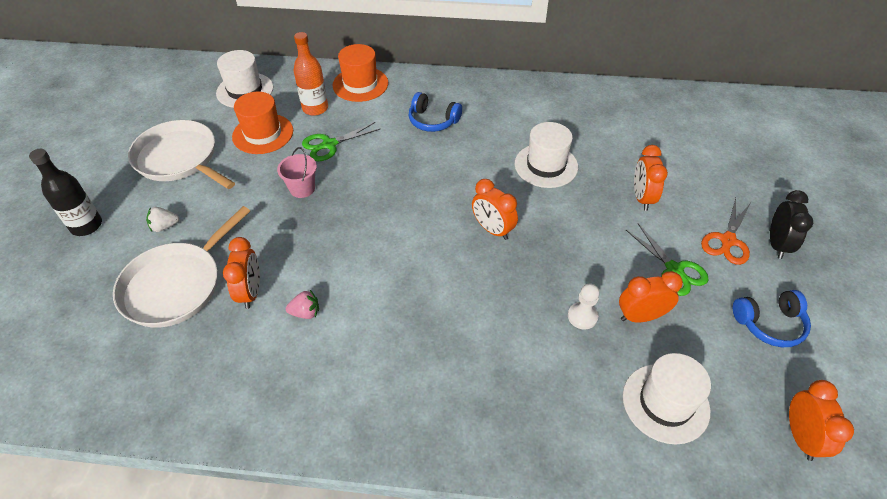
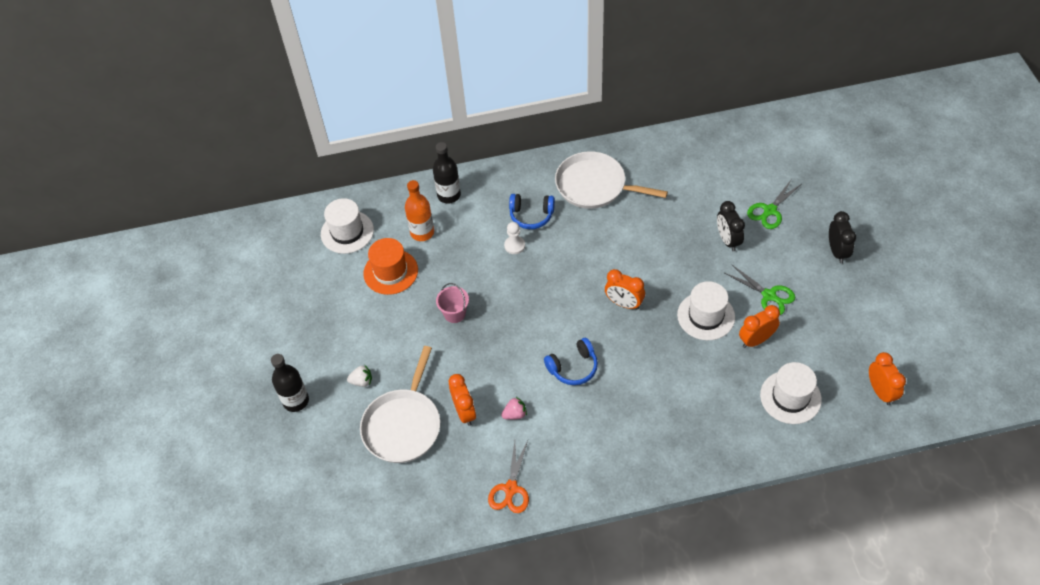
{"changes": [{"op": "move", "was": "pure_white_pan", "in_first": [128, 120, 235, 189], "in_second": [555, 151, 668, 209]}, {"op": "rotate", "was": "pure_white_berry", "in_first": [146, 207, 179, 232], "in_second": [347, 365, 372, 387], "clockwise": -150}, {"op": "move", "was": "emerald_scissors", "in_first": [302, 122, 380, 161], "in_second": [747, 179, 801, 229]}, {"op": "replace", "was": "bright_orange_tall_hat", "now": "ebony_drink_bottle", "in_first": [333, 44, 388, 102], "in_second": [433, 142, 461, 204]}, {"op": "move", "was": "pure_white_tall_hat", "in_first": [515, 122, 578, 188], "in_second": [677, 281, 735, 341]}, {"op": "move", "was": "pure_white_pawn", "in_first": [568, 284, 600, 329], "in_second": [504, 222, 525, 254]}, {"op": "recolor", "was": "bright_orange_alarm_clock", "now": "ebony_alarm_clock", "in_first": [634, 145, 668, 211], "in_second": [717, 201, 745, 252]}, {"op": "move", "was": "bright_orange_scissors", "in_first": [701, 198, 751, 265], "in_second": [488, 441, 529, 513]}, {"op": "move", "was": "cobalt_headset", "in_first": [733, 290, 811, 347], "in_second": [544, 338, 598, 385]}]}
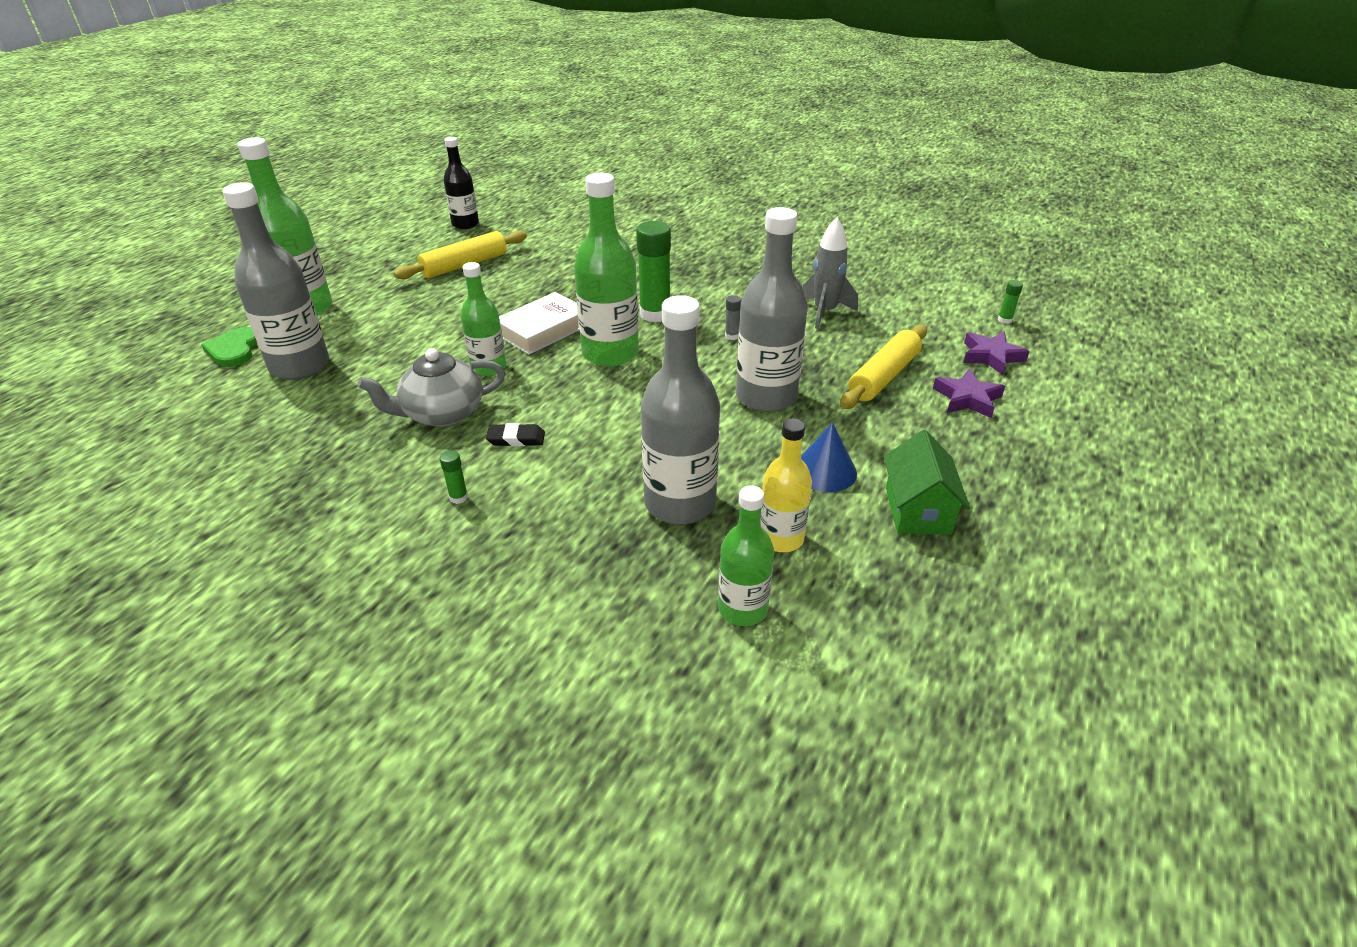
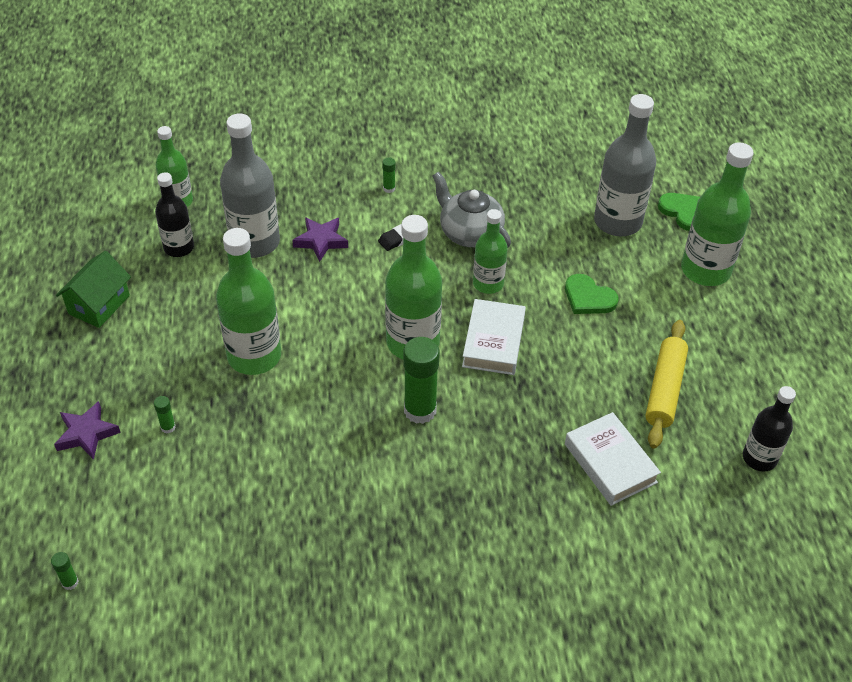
{"changes": [{"op": "rotate", "was": "ash-grey_teapot", "in_first": [357, 348, 505, 427], "in_second": [433, 172, 511, 248], "clockwise": -75}, {"op": "delete", "was": "ash-grey_glue_stick", "in_first": [725, 295, 741, 340]}, {"op": "recolor", "was": "ash-grey_drink_bottle", "now": "emerald_drink_bottle", "in_first": [736, 207, 808, 412], "in_second": [216, 228, 281, 375]}, {"op": "recolor", "was": "yellow_drink_bottle", "now": "ebony_drink_bottle", "in_first": [760, 418, 812, 552], "in_second": [155, 172, 194, 257]}, {"op": "delete", "was": "cobalt_cone_shape", "in_first": [801, 422, 857, 492]}, {"op": "delete", "was": "ash-grey_rocket", "in_first": [803, 217, 858, 329]}, {"op": "replace", "was": "yellow_dough_roller", "now": "emerald_glue_stick", "in_first": [840, 325, 927, 409], "in_second": [154, 396, 176, 434]}, {"op": "rotate", "was": "emerald_cottage", "in_first": [884, 430, 970, 535], "in_second": [56, 251, 131, 328], "clockwise": 60}, {"op": "move", "was": "royal_purple_star", "in_first": [963, 332, 1030, 375], "in_second": [292, 217, 348, 262]}, {"op": "insert", "now": "emerald_heart_shape", "in_second": [565, 274, 618, 314]}, {"op": "insert", "now": "pure_white_hardcover", "in_second": [565, 412, 661, 506]}]}
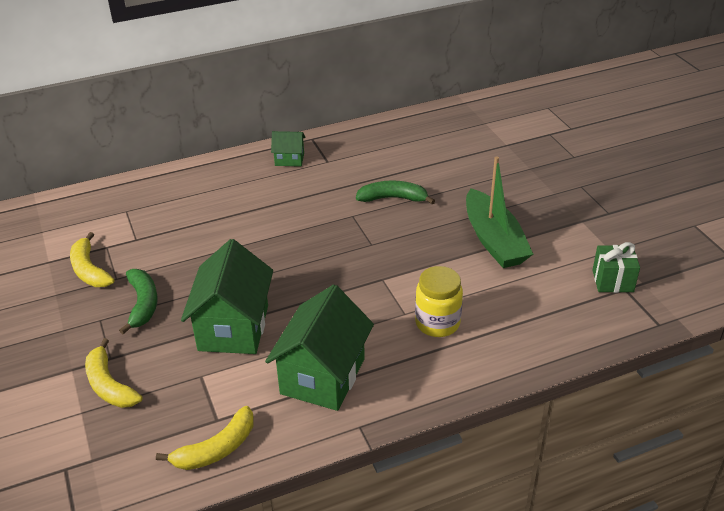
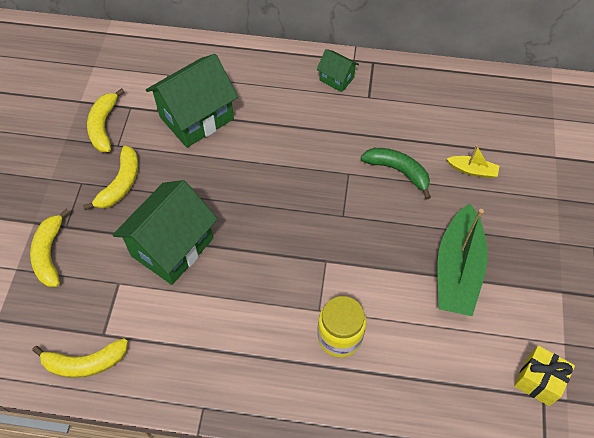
{"changes": [{"op": "recolor", "was": "emerald_toy_banana", "now": "yellow_toy_banana", "in_first": [119, 269, 158, 334], "in_second": [83, 145, 138, 210]}, {"op": "move", "was": "emerald_cottage", "in_first": [265, 285, 374, 411], "in_second": [146, 54, 238, 148]}, {"op": "recolor", "was": "emerald_present", "now": "yellow_present", "in_first": [593, 242, 640, 293], "in_second": [514, 346, 575, 406]}, {"op": "insert", "now": "yellow_sailboat", "in_second": [447, 145, 499, 178]}]}
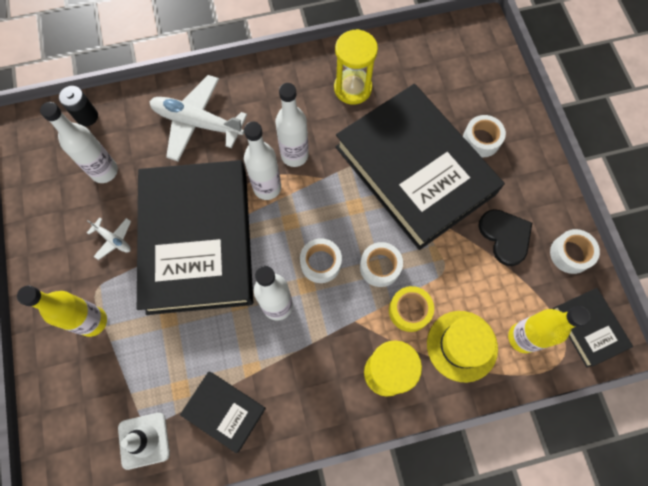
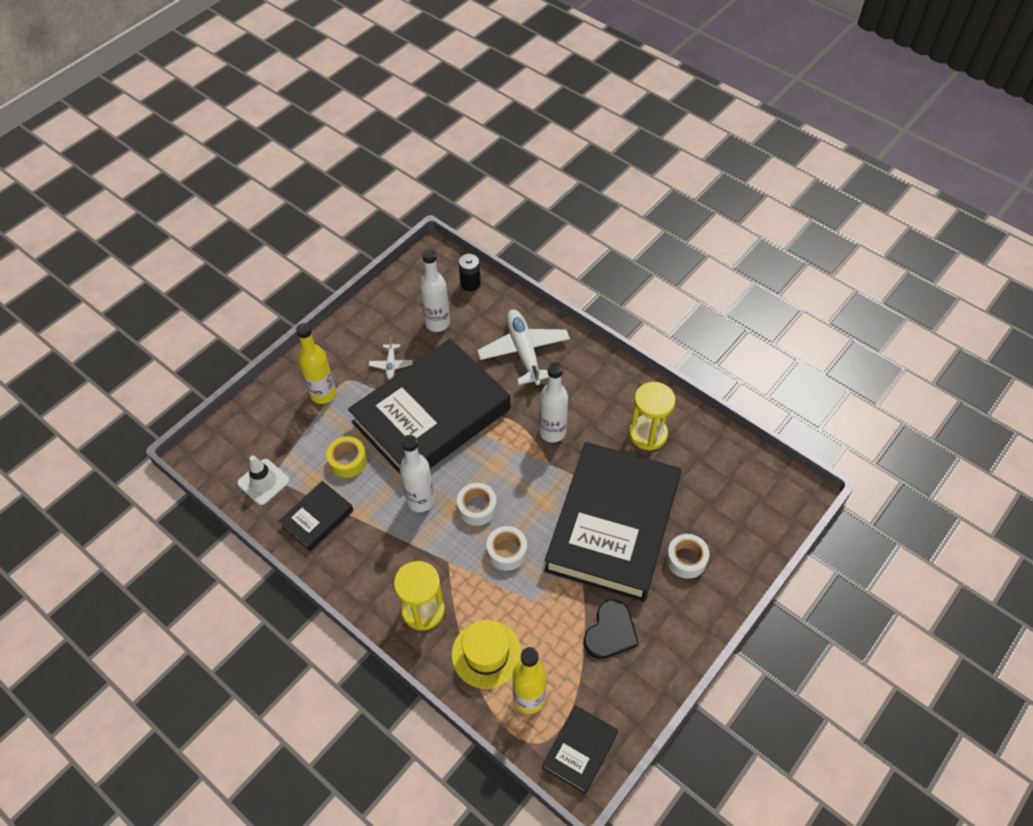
{"changes": [{"op": "rotate", "was": "ebony_hardcover", "in_first": [180, 372, 266, 453], "in_second": [279, 481, 353, 551], "clockwise": 45}, {"op": "delete", "was": "pure_white_drink_bottle", "in_first": [244, 122, 281, 200]}, {"op": "move", "was": "yellow_tape", "in_first": [389, 286, 434, 332], "in_second": [326, 436, 367, 478]}, {"op": "delete", "was": "pure_white_tape", "in_first": [550, 229, 600, 274]}]}
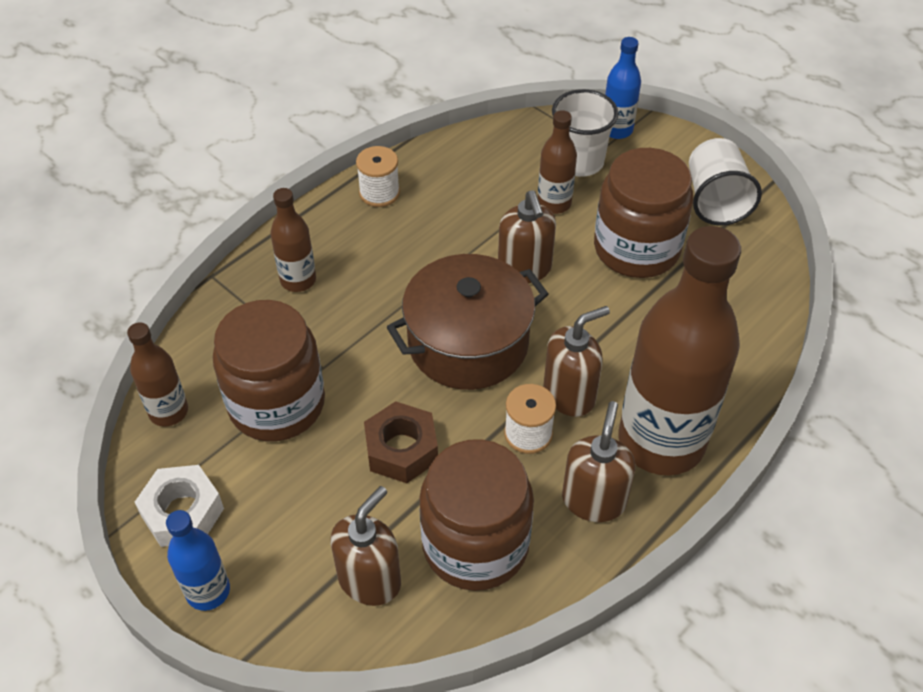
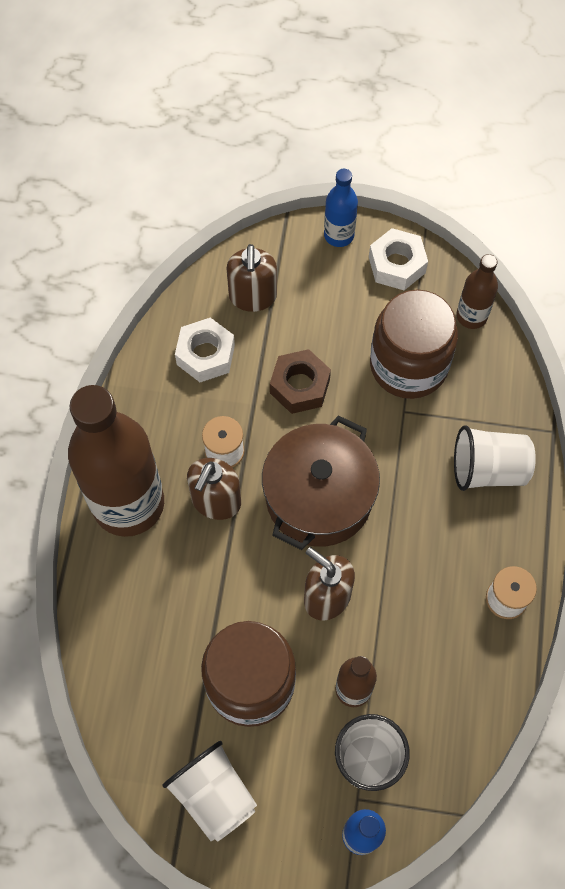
{"changes": [{"op": "replace", "was": "russet_drink_bottle", "now": "pure_white_cup", "in_first": [271, 188, 316, 292], "in_second": [454, 425, 536, 491]}, {"op": "replace", "was": "russet_preserve_jar", "now": "pure_white_hex_nut", "in_first": [419, 439, 534, 591], "in_second": [175, 318, 235, 382]}, {"op": "delete", "was": "russet_pump_bottle", "in_first": [562, 401, 635, 522]}]}
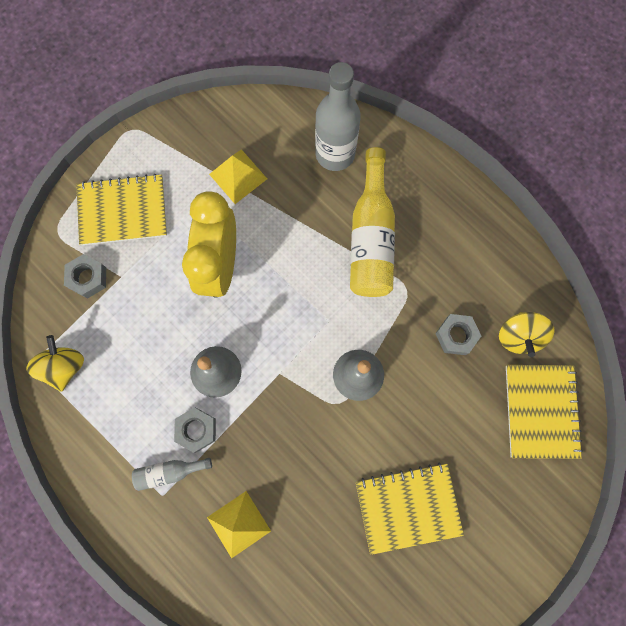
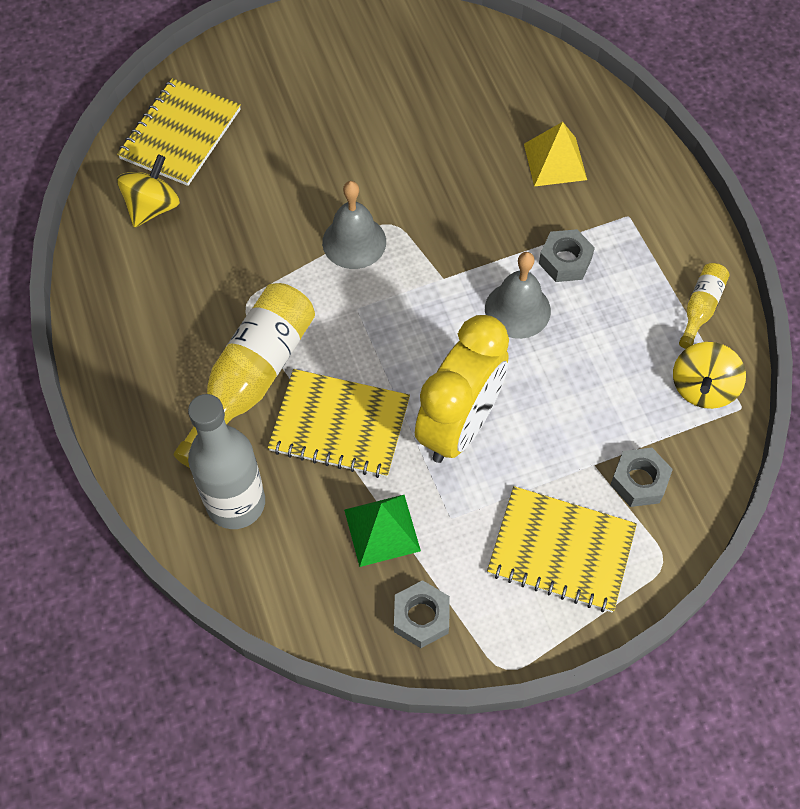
{"changes": [{"op": "delete", "was": "ash-grey_drink_bottle", "in_first": [132, 458, 212, 491]}, {"op": "recolor", "was": "yellow_pyramid", "now": "emerald_pyramid", "in_first": [209, 149, 267, 204], "in_second": [344, 495, 421, 567]}, {"op": "move", "was": "yellow_notebook", "in_first": [356, 463, 464, 555], "in_second": [267, 369, 410, 478]}, {"op": "move", "was": "ash-grey_hex_nut", "in_first": [435, 314, 481, 355], "in_second": [394, 580, 450, 648]}, {"op": "insert", "now": "yellow_drink_bottle", "in_second": [679, 263, 729, 349]}]}
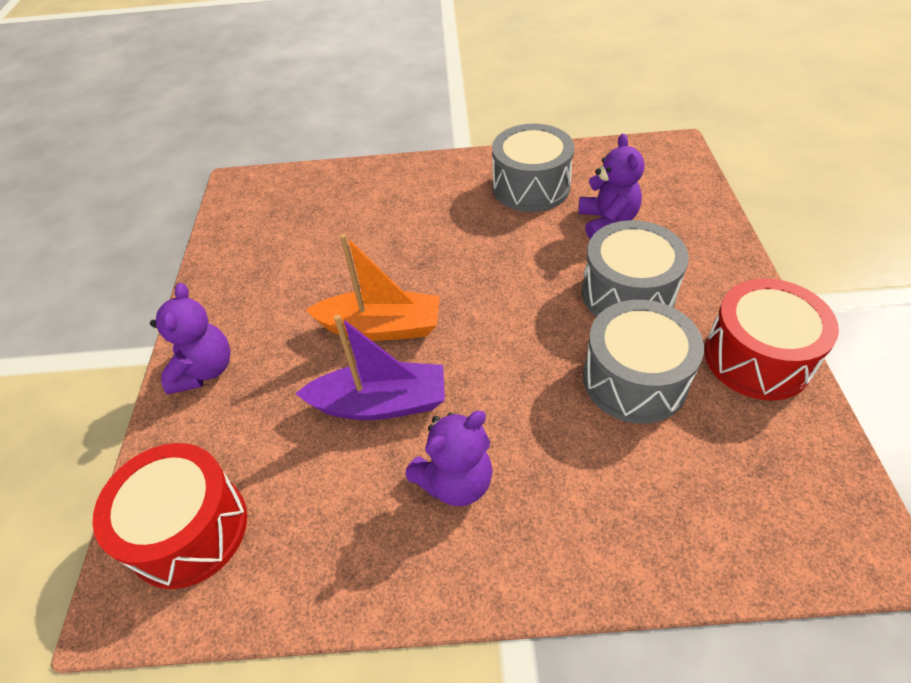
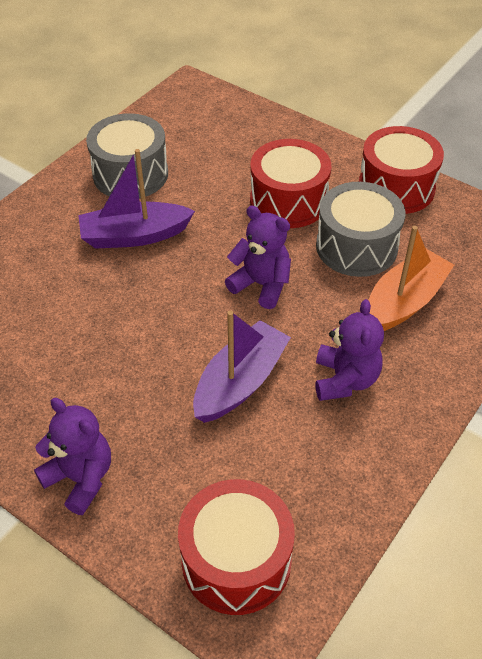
{"changes": [{"op": "move", "was": "bright_orange_sailboat", "in_first": [306, 234, 440, 341], "in_second": [368, 226, 454, 331]}, {"op": "move", "was": "royal_purple_teddy_bear", "in_first": [578, 134, 644, 239], "in_second": [225, 206, 291, 309]}, {"op": "recolor", "was": "ash-grey_drum", "now": "crimson_drum", "in_first": [582, 220, 689, 317], "in_second": [250, 139, 331, 228]}, {"op": "insert", "now": "royal_purple_sailboat", "in_second": [78, 149, 195, 249]}]}
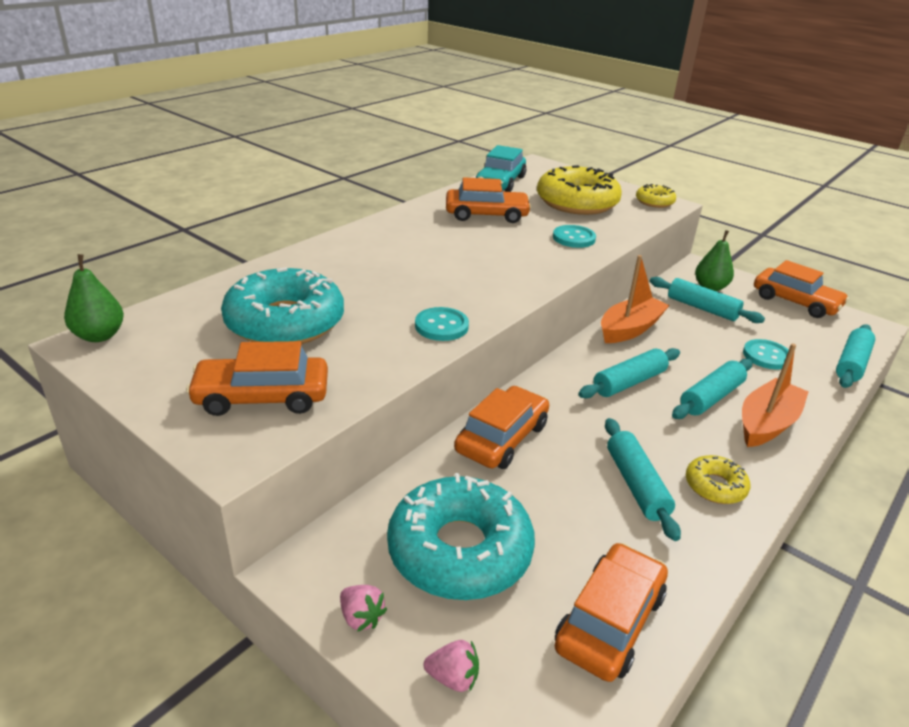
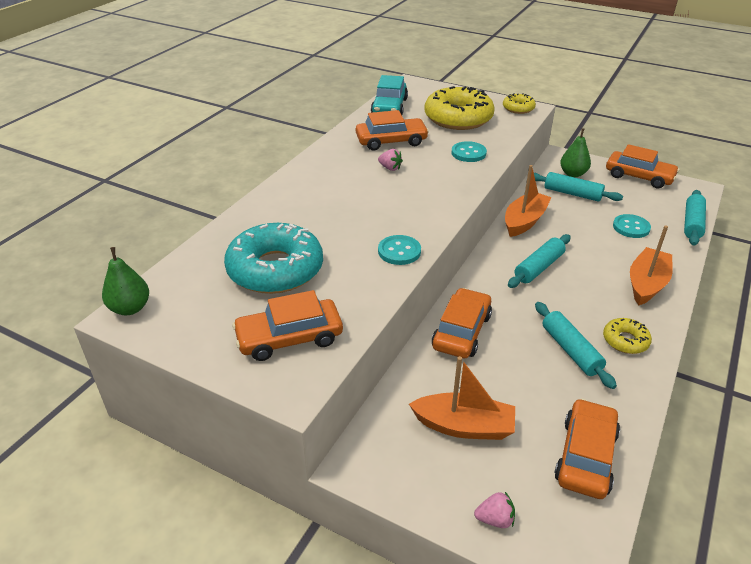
{"changes": [{"op": "move", "was": "pink_berry", "in_first": [340, 585, 387, 632], "in_second": [378, 149, 403, 171]}, {"op": "replace", "was": "turquoise_glazed_donut", "now": "bright_orange_sailboat", "in_first": [387, 473, 535, 600], "in_second": [409, 356, 515, 440]}, {"op": "delete", "was": "turquoise_dough_roller", "in_first": [672, 358, 753, 419]}]}
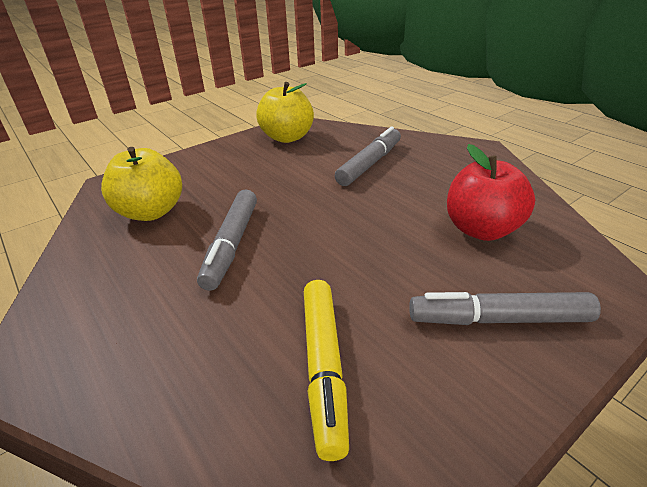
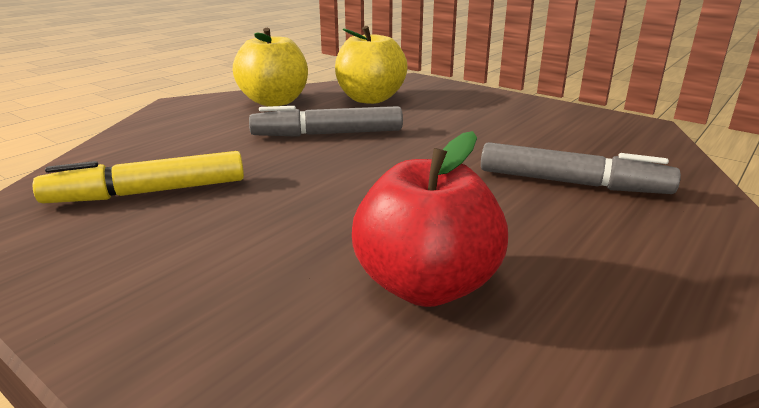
{"changes": [{"op": "move", "was": "yellow_toy_apple", "in_first": [256, 82, 314, 143], "in_second": [233, 28, 308, 107]}, {"op": "delete", "was": "ash-grey_marker_pen", "in_first": [409, 292, 601, 325]}]}
